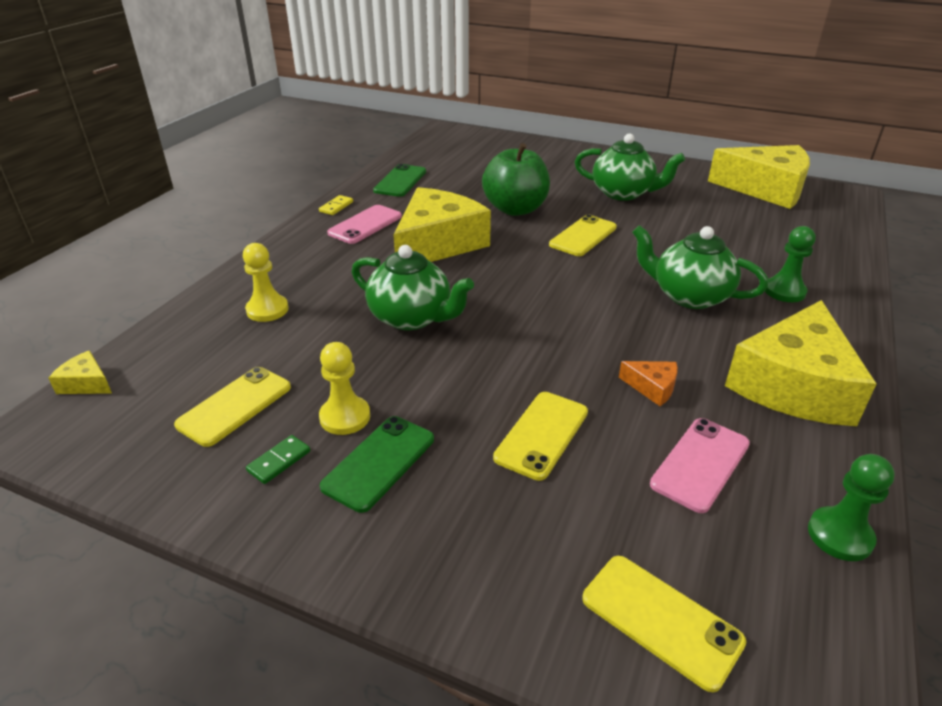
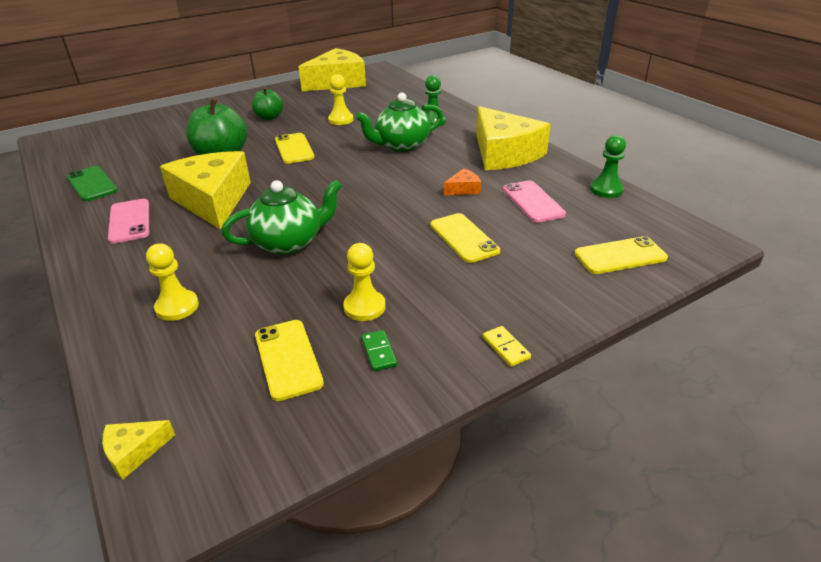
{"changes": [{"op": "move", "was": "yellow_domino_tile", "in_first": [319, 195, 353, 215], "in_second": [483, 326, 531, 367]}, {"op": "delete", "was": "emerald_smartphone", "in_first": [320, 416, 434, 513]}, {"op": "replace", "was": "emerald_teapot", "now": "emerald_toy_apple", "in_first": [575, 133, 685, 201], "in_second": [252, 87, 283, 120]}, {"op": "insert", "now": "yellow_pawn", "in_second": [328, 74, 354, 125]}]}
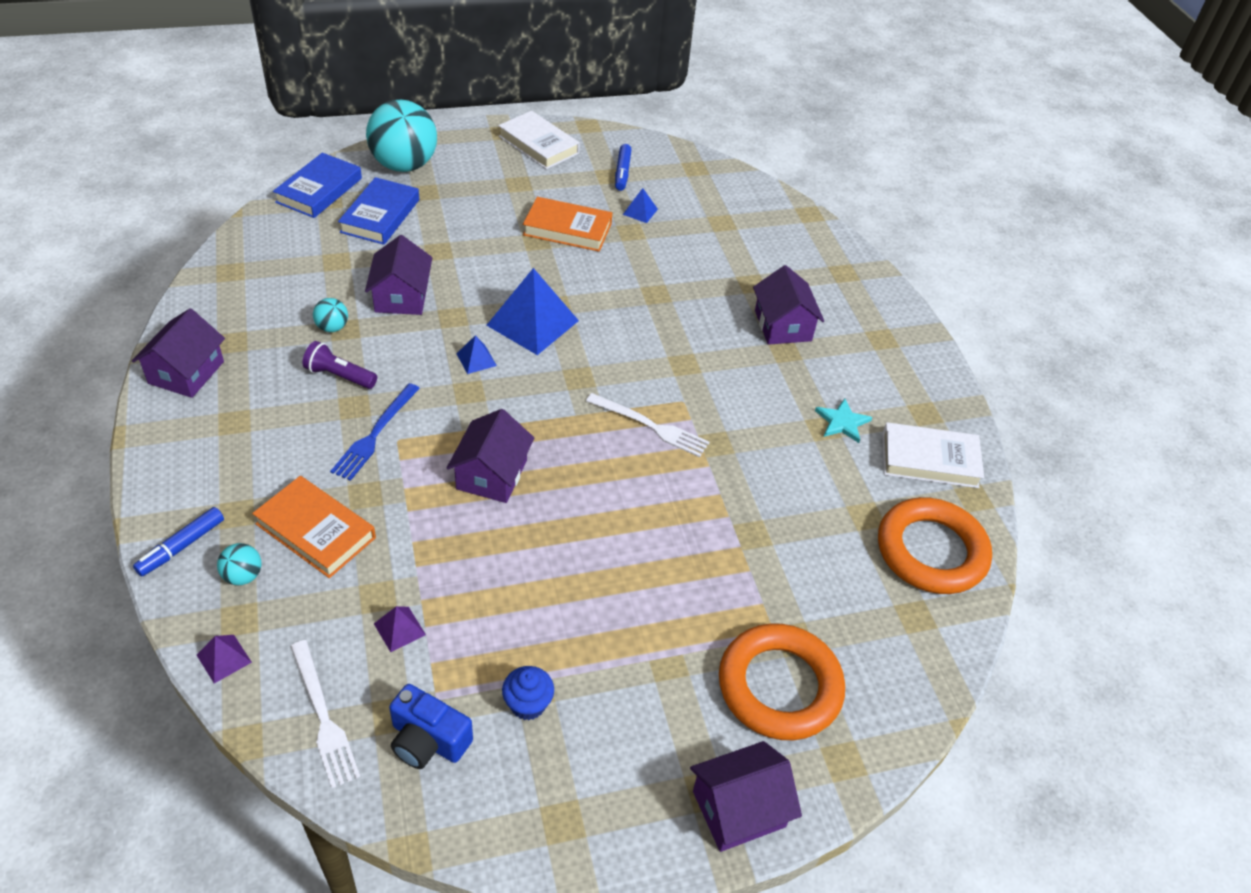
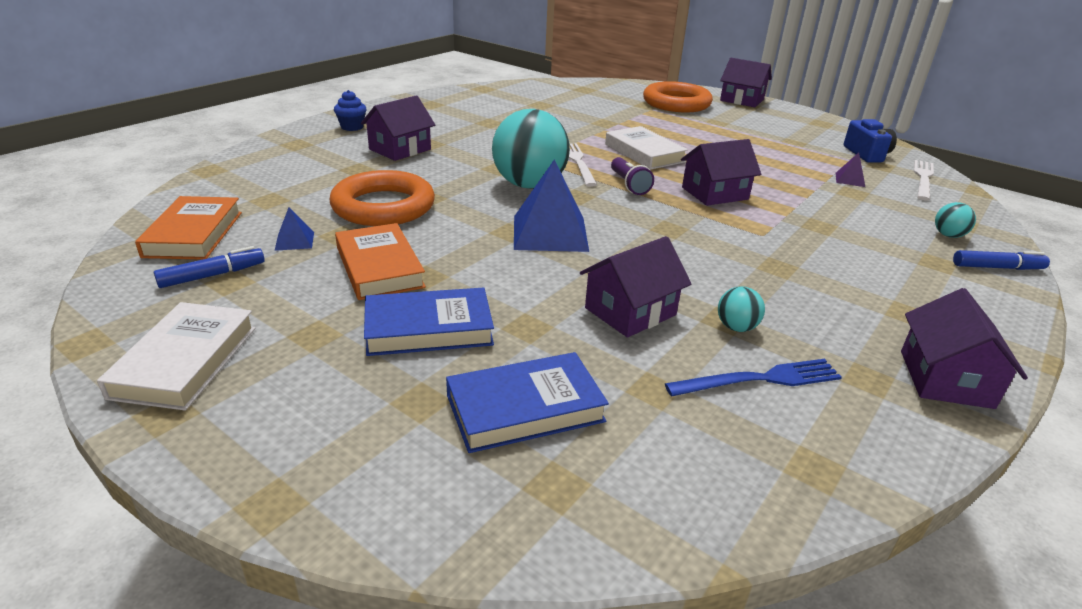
{"changes": [{"op": "rotate", "was": "royal_purple_cottage", "in_first": [132, 308, 225, 398], "in_second": [901, 288, 1028, 409], "clockwise": -60}, {"op": "delete", "was": "royal_purple_pyramid", "in_first": [197, 635, 252, 684]}, {"op": "move", "was": "bright_orange_hardcover", "in_first": [252, 476, 376, 578], "in_second": [135, 196, 242, 260]}, {"op": "move", "was": "cobalt_hardcover", "in_first": [273, 153, 362, 218], "in_second": [364, 287, 494, 356]}, {"op": "move", "was": "royal_purple_flashlight", "in_first": [302, 341, 377, 389], "in_second": [611, 157, 654, 195]}, {"op": "move", "was": "cobalt_table_fork", "in_first": [330, 383, 420, 481], "in_second": [665, 359, 842, 397]}, {"op": "move", "was": "turquoise_sphere", "in_first": [366, 100, 437, 172], "in_second": [492, 109, 570, 189]}, {"op": "delete", "was": "cobalt_pyramid", "in_first": [457, 335, 497, 374]}, {"op": "move", "was": "cobalt_muffin", "in_first": [502, 666, 554, 720], "in_second": [334, 90, 367, 131]}, {"op": "delete", "was": "turquoise_star", "in_first": [815, 399, 872, 443]}, {"op": "move", "was": "bright_orange_ring", "in_first": [878, 497, 992, 594], "in_second": [329, 170, 435, 226]}, {"op": "move", "was": "pure_white_hardcover", "in_first": [882, 422, 984, 488], "in_second": [605, 126, 688, 170]}]}
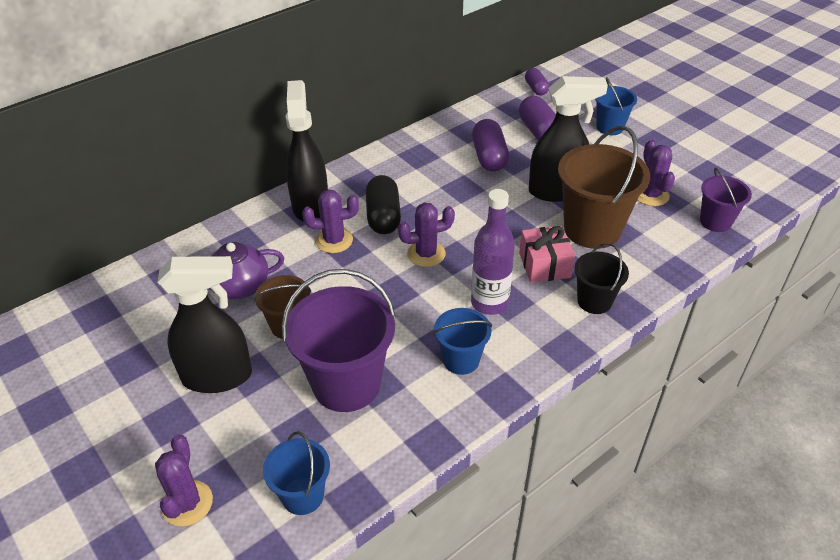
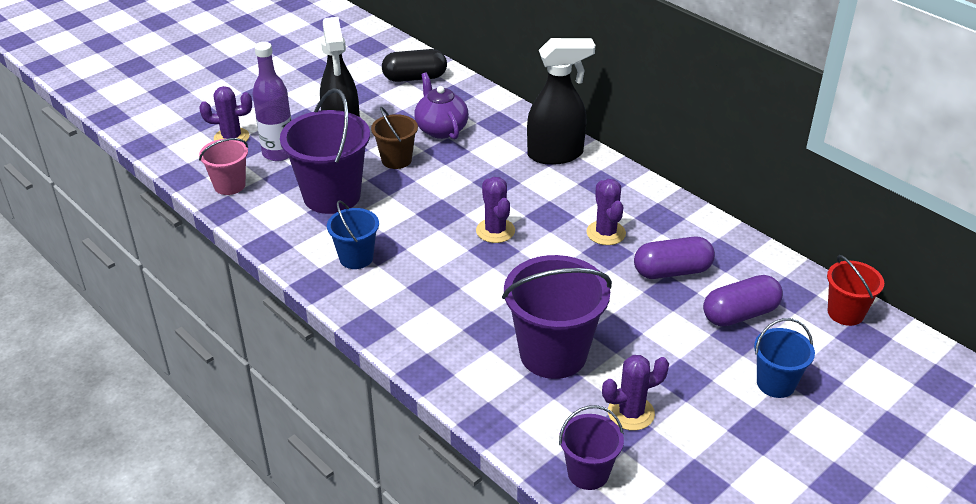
{"changes": [{"op": "recolor", "was": "cobalt_sand_bucket", "now": "pink_sand_bucket", "in_first": [263, 431, 330, 515], "in_second": [199, 138, 248, 195]}, {"op": "move", "was": "royal_purple_cactus", "in_first": [302, 189, 359, 253], "in_second": [586, 179, 626, 245]}, {"op": "move", "was": "ebony_pill", "in_first": [366, 175, 401, 234], "in_second": [382, 49, 447, 82]}, {"op": "move", "was": "royal_purple_drink_bottle", "in_first": [471, 189, 515, 315], "in_second": [252, 42, 292, 161]}, {"op": "delete", "was": "pink_present", "in_first": [519, 226, 575, 283]}, {"op": "replace", "was": "royal_purple_pill", "now": "crimson_sand_bucket", "in_first": [525, 68, 549, 95], "in_second": [827, 255, 884, 326]}, {"op": "delete", "was": "ebony_spray_bottle", "in_first": [529, 76, 608, 202]}, {"op": "recolor", "was": "russet_sand_bucket", "now": "royal_purple_sand_bucket", "in_first": [558, 126, 650, 249], "in_second": [502, 255, 612, 379]}, {"op": "delete", "was": "ebony_sand_bucket", "in_first": [574, 243, 629, 314]}]}
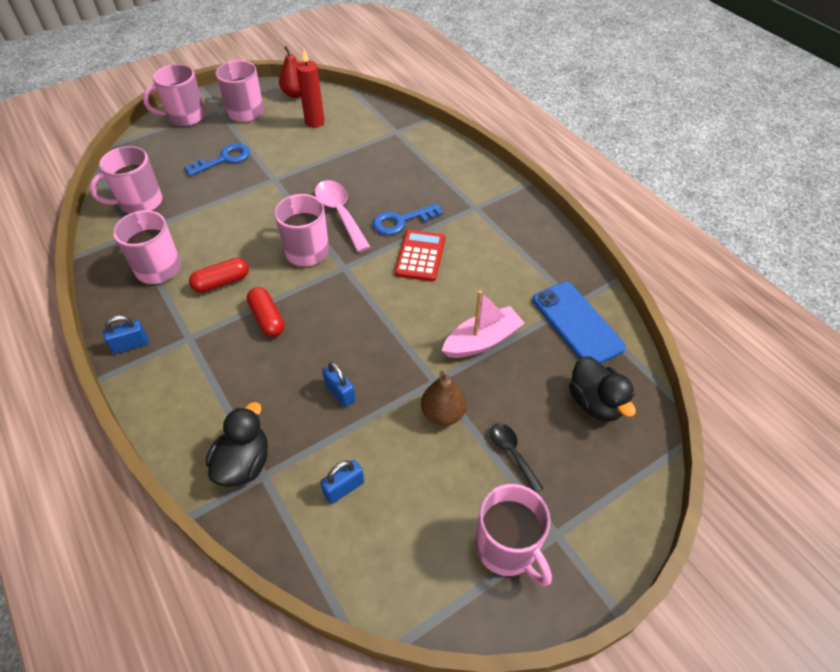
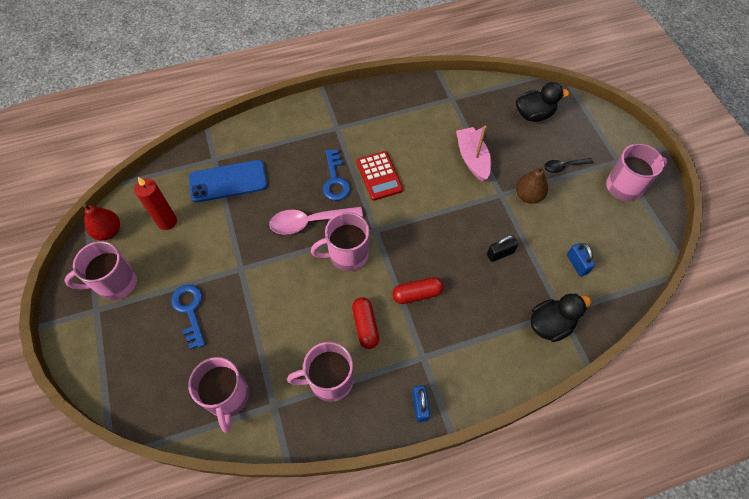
{"changes": [{"op": "delete", "was": "pink_mug", "in_first": [143, 64, 205, 127]}, {"op": "rotate", "was": "ebony_rubber_duck", "in_first": [206, 402, 268, 487], "in_second": [530, 293, 591, 342], "clockwise": 120}, {"op": "recolor", "was": "cobalt_lock", "now": "ebony_lock", "in_first": [322, 362, 356, 407], "in_second": [487, 235, 518, 262]}, {"op": "rotate", "was": "crimson_adding_machine", "in_first": [395, 230, 445, 282], "in_second": [357, 151, 403, 200], "clockwise": -135}, {"op": "move", "was": "cobalt_smartphone", "in_first": [532, 282, 626, 363], "in_second": [189, 160, 267, 202]}]}
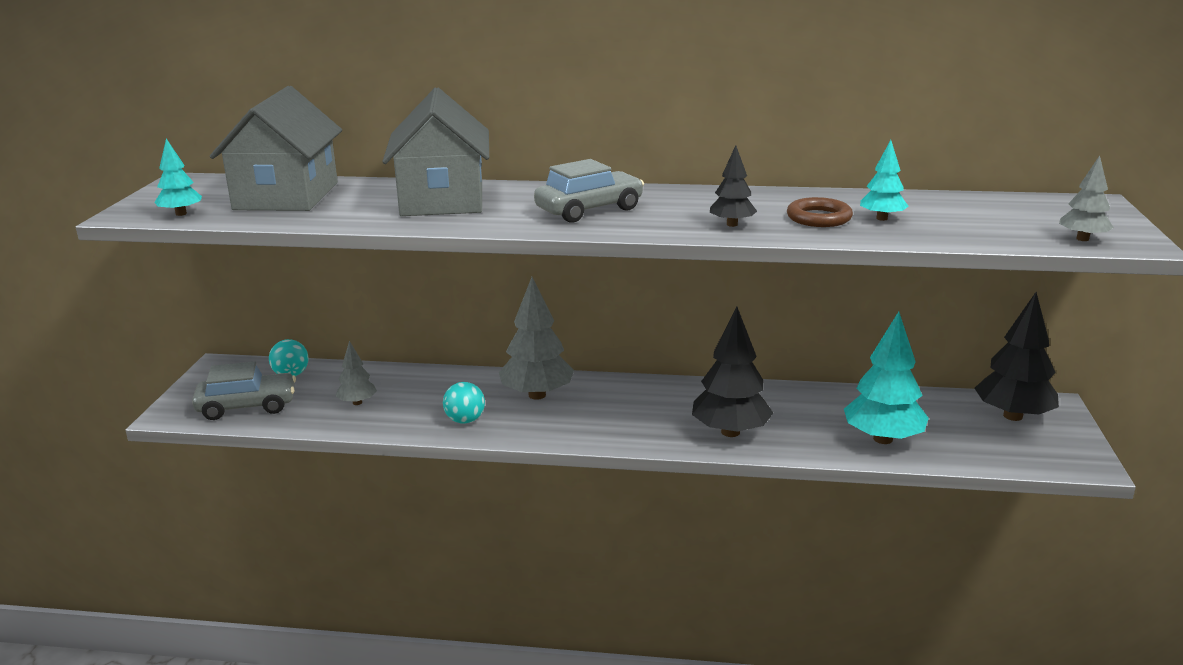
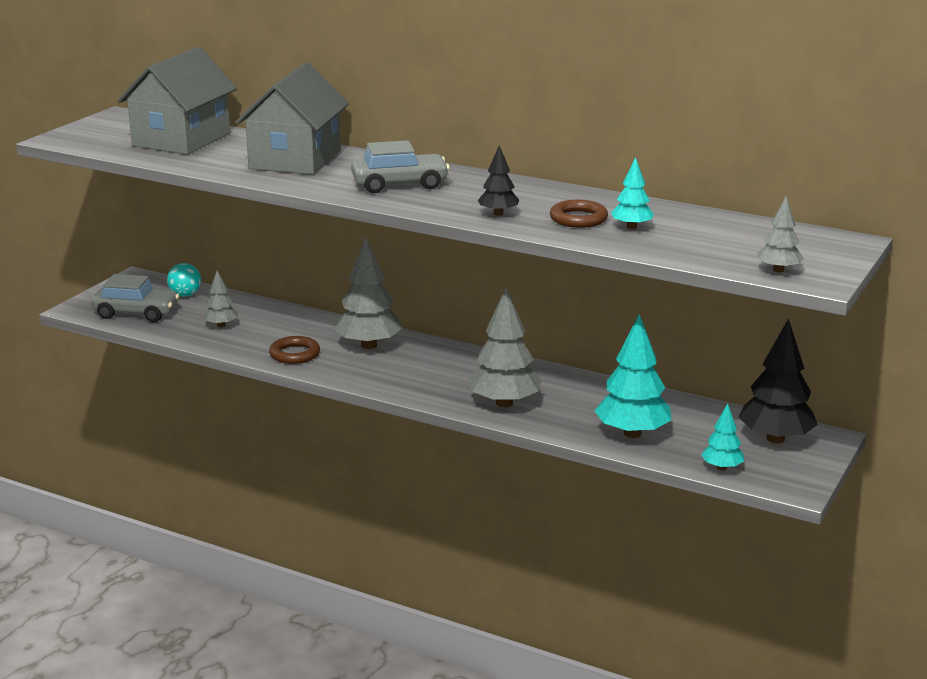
{"changes": [{"op": "move", "was": "turquoise_toy_tree", "in_first": [154, 138, 202, 216], "in_second": [701, 403, 744, 470]}, {"op": "replace", "was": "turquoise_sphere", "now": "russet_ring", "in_first": [443, 382, 485, 424], "in_second": [269, 336, 320, 364]}, {"op": "recolor", "was": "ebony_toy_tree", "now": "ash-grey_toy_tree", "in_first": [692, 307, 773, 437], "in_second": [468, 288, 541, 408]}]}
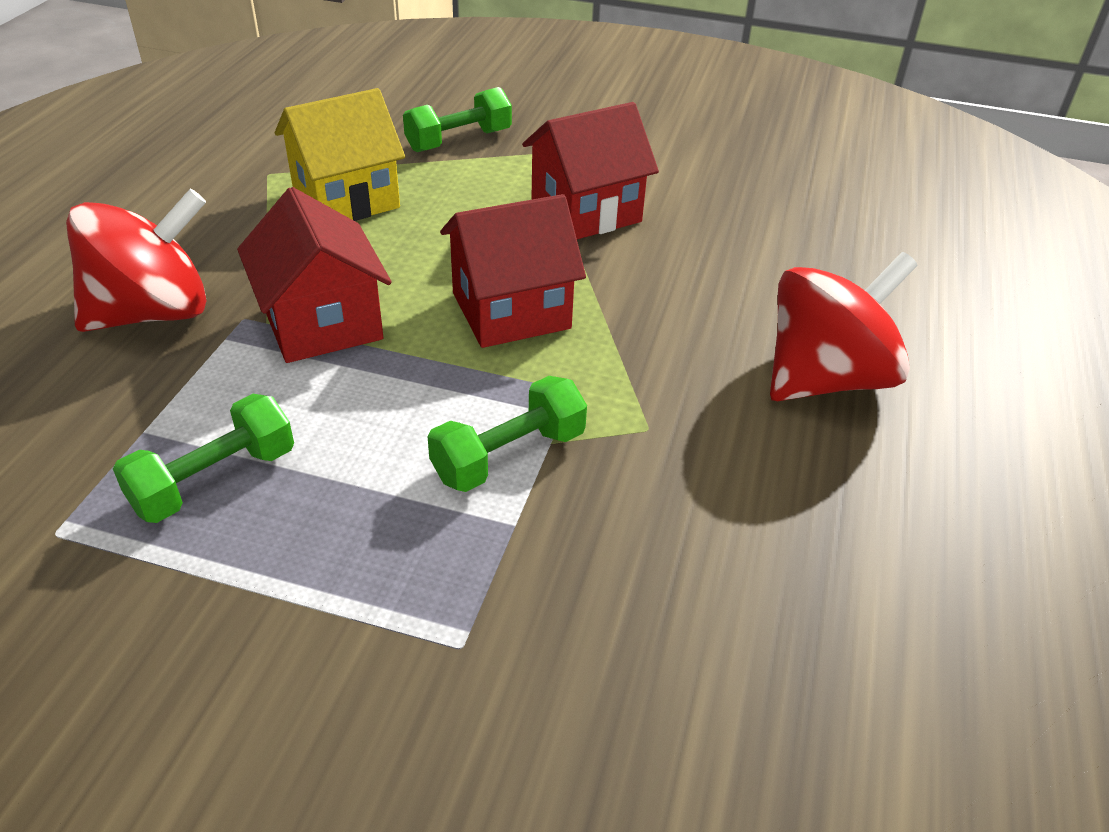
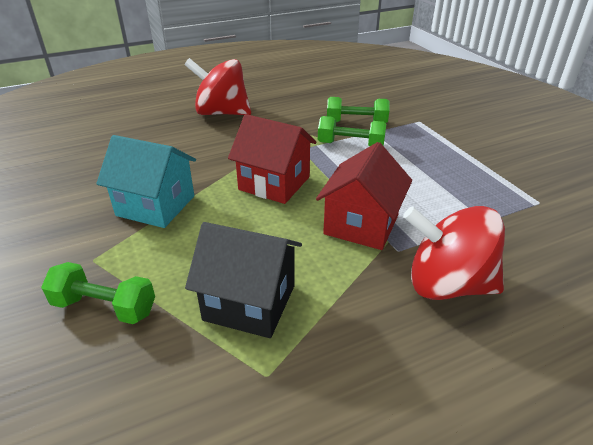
{"changes": [{"op": "move", "was": "emerald_free_weight", "in_first": [113, 394, 294, 523], "in_second": [327, 97, 390, 123]}, {"op": "recolor", "was": "yellow_cottage", "now": "ebony_cottage", "in_first": [275, 88, 405, 221], "in_second": [185, 222, 302, 338]}, {"op": "recolor", "was": "crimson_cottage", "now": "turquoise_cottage", "in_first": [522, 102, 659, 239], "in_second": [96, 135, 196, 228]}]}
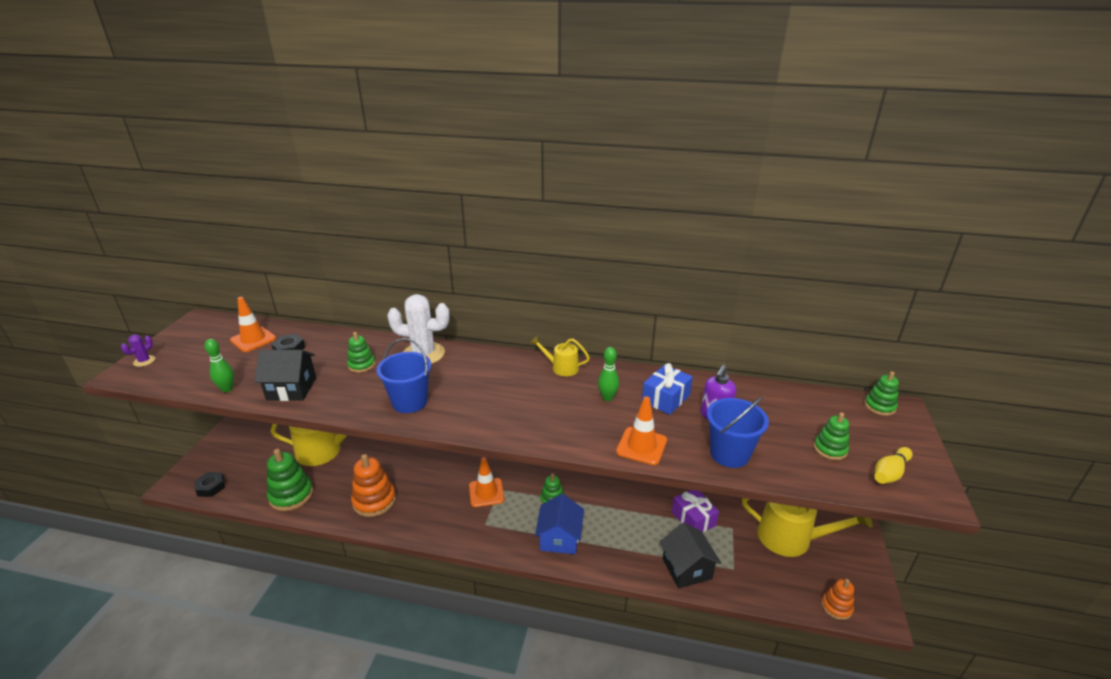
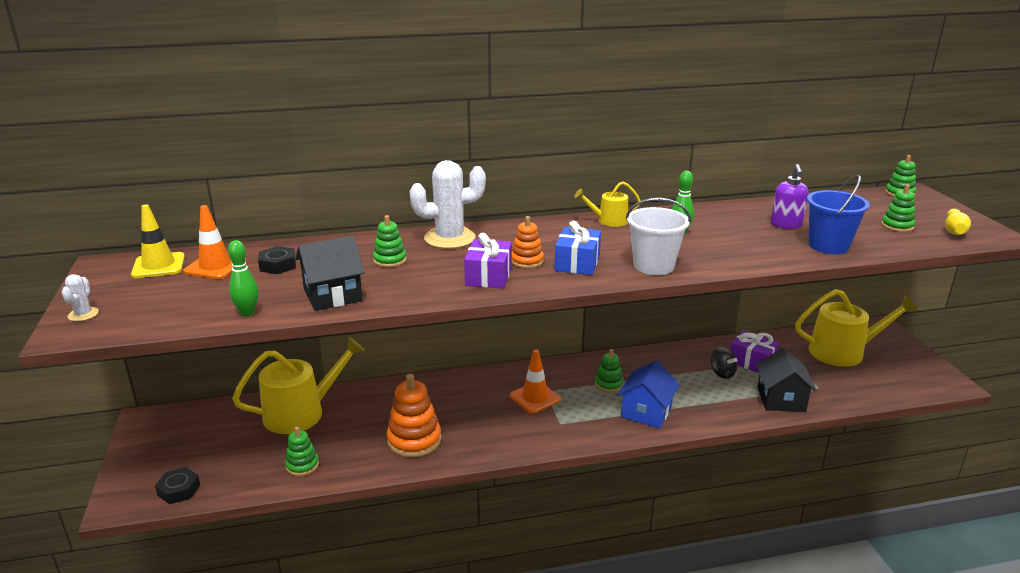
{"changes": [{"op": "recolor", "was": "royal_purple_cactus", "now": "pure_white_cactus", "in_first": [121, 335, 155, 367], "in_second": [62, 274, 99, 321]}, {"op": "resize", "was": "emerald_stacking_rings", "in_first": [267, 449, 313, 511], "in_second": [285, 427, 319, 476], "ratio": 0.58}, {"op": "replace", "was": "cobalt_sand_bucket", "now": "royal_purple_present", "in_first": [377, 338, 431, 413], "in_second": [464, 233, 512, 289]}, {"op": "rotate", "was": "cobalt_cottage", "in_first": [535, 494, 584, 554], "in_second": [617, 360, 680, 429], "clockwise": 45}, {"op": "delete", "was": "bright_orange_road_cone", "in_first": [616, 396, 667, 465]}, {"op": "move", "was": "cobalt_present", "in_first": [642, 363, 693, 415], "in_second": [555, 221, 601, 275]}, {"op": "rotate", "was": "ebony_cottage", "in_first": [660, 522, 722, 589], "in_second": [756, 348, 817, 412], "clockwise": 45}, {"op": "move", "was": "bright_orange_stacking_rings", "in_first": [821, 579, 854, 620], "in_second": [512, 216, 544, 268]}, {"op": "insert", "now": "yellow_road_cone", "in_second": [131, 205, 185, 278]}, {"op": "insert", "now": "pure_white_sand_bucket", "in_second": [626, 198, 691, 275]}, {"op": "insert", "now": "ebony_toy_top", "in_second": [711, 347, 738, 379]}]}
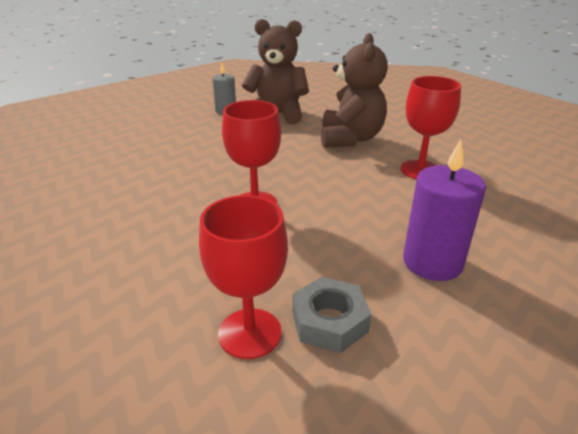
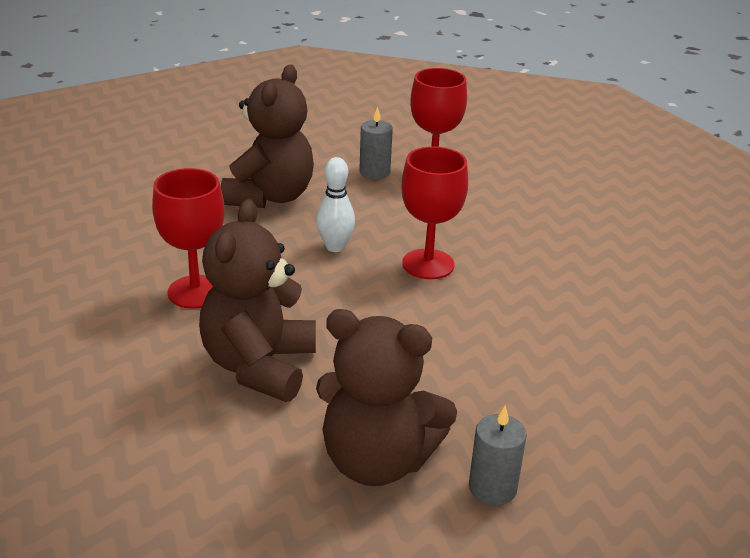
{"changes": [{"op": "replace", "was": "ash-grey_hex_nut", "now": "ash-grey_candle", "in_first": [292, 277, 372, 353], "in_second": [359, 107, 393, 179]}, {"op": "replace", "was": "royal_purple_candle", "now": "russet_teddy_bear", "in_first": [403, 139, 486, 281], "in_second": [221, 65, 314, 208]}, {"op": "insert", "now": "pure_white_bowling_pin", "in_second": [316, 157, 355, 252]}]}
